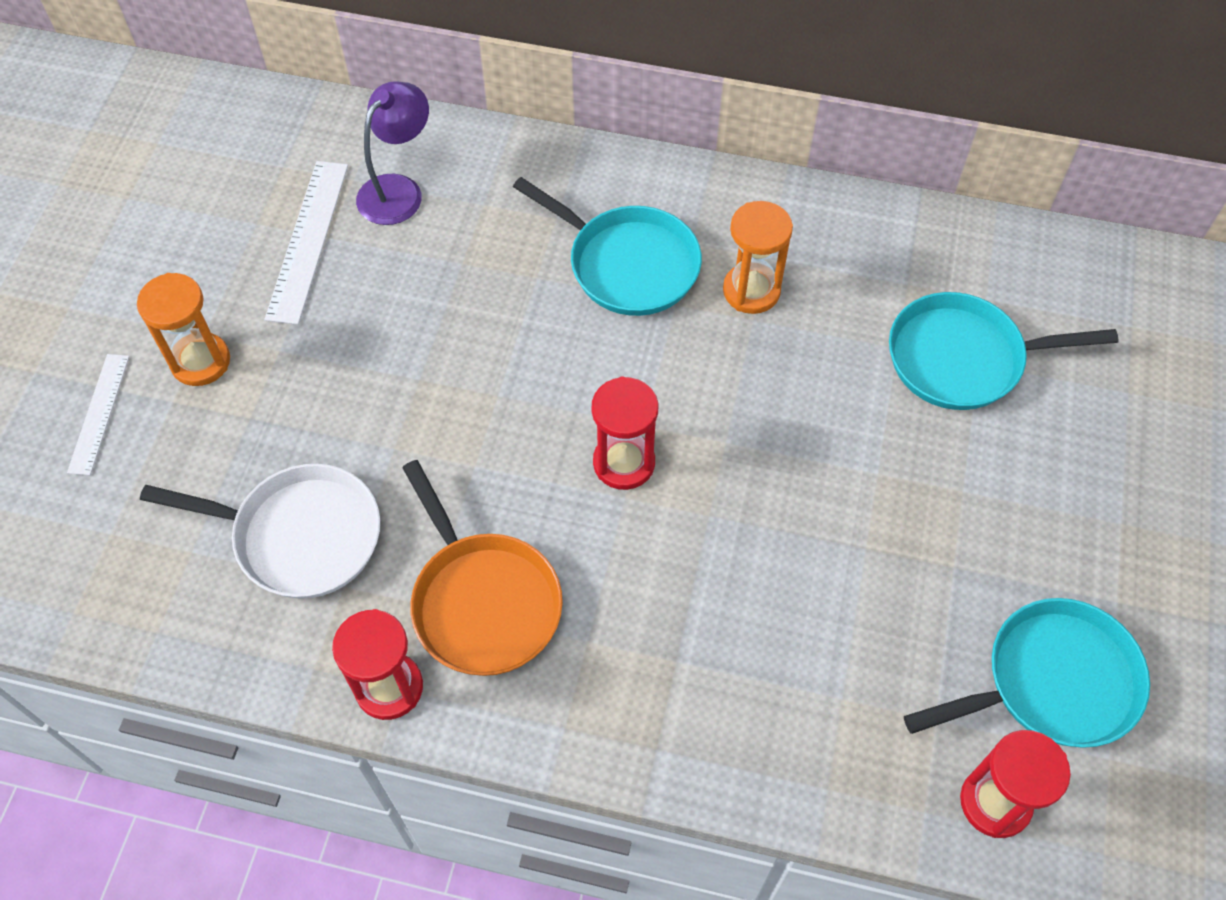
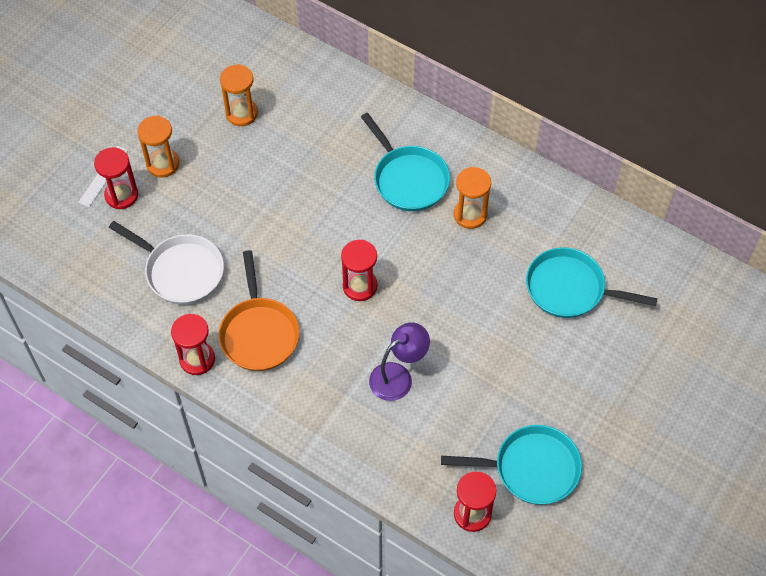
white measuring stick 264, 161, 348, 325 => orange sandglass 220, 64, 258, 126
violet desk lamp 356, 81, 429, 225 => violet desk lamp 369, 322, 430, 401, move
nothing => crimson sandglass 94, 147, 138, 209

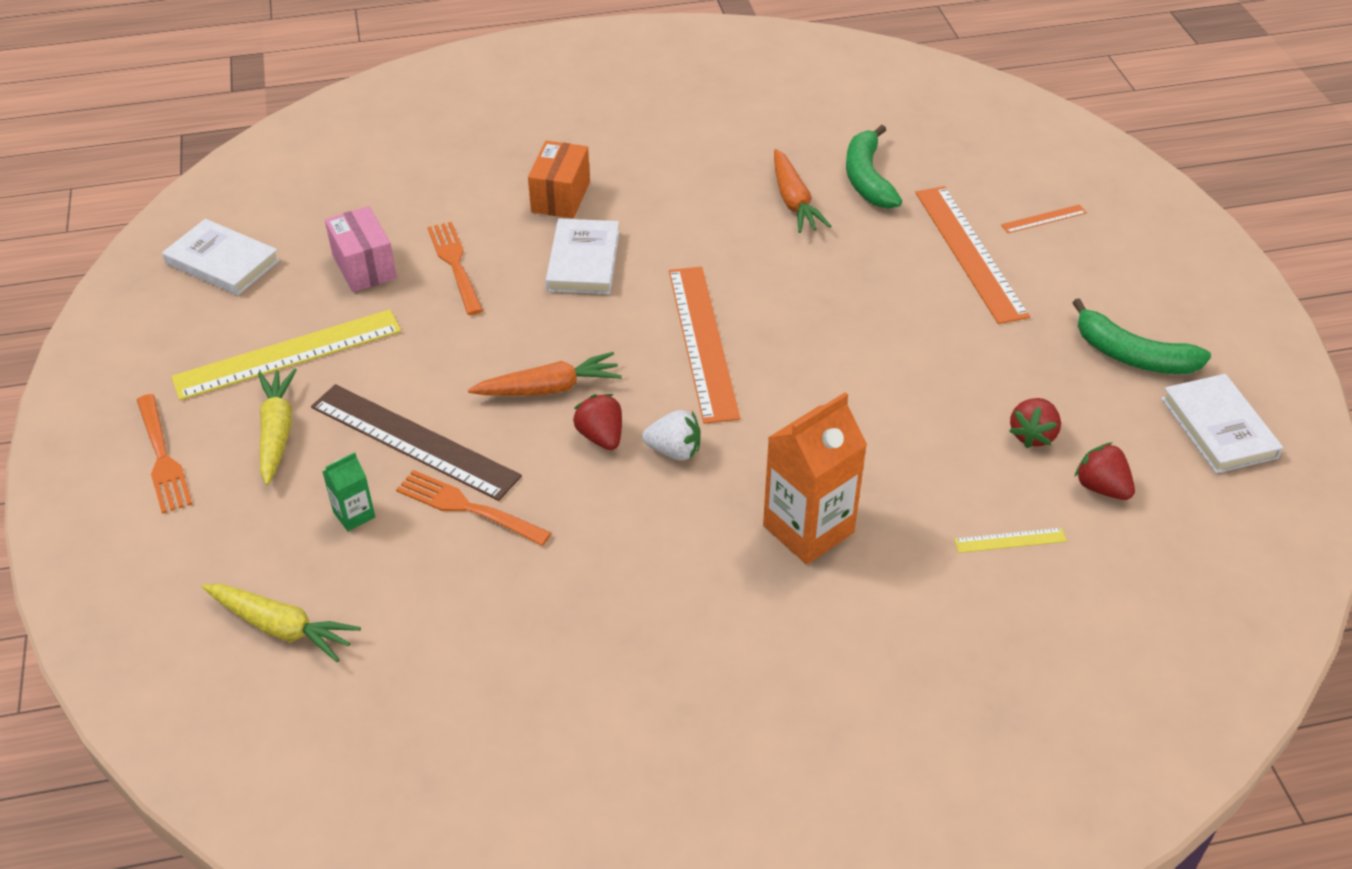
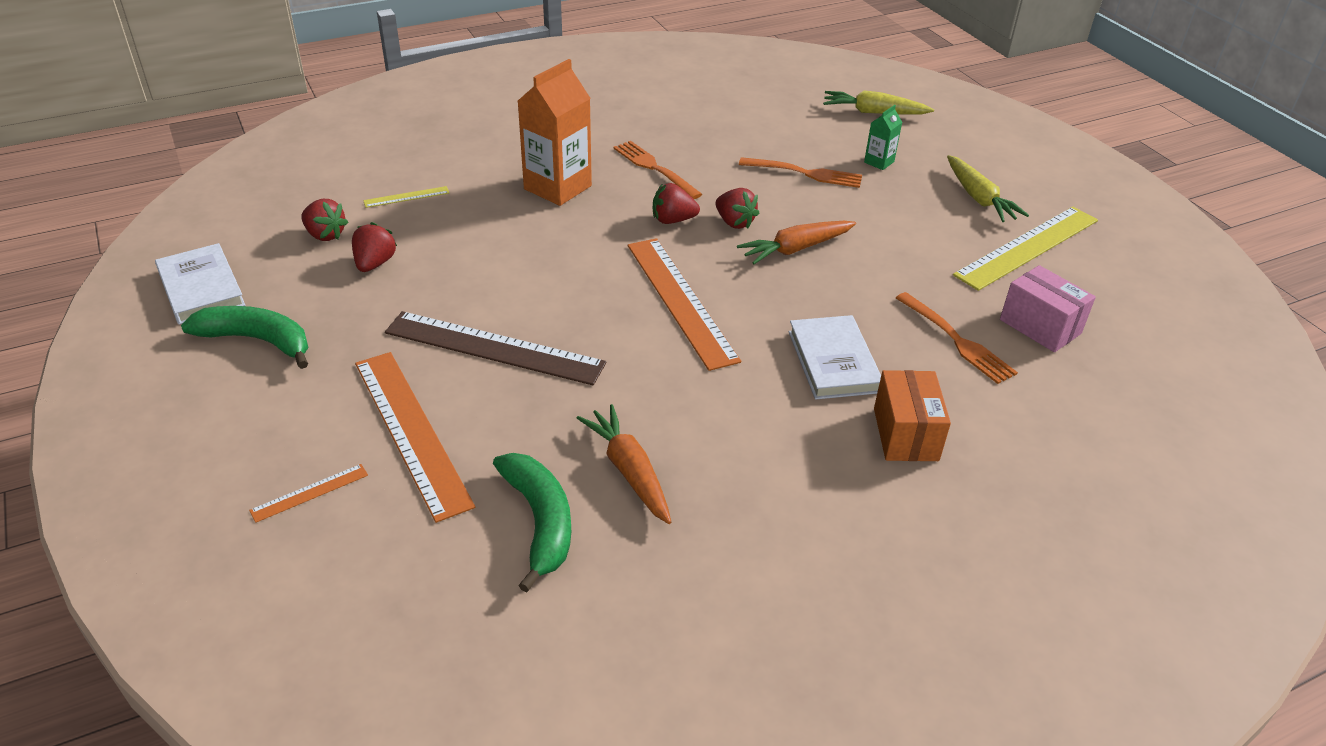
orange dinner fork 137, 394, 192, 514 => orange dinner fork 613, 141, 702, 199, move
white book 162, 219, 280, 296 => nothing
brown measuring stick 311, 384, 522, 501 => brown measuring stick 385, 311, 606, 385, move
white berry 642, 410, 701, 460 => crimson berry 653, 183, 700, 224

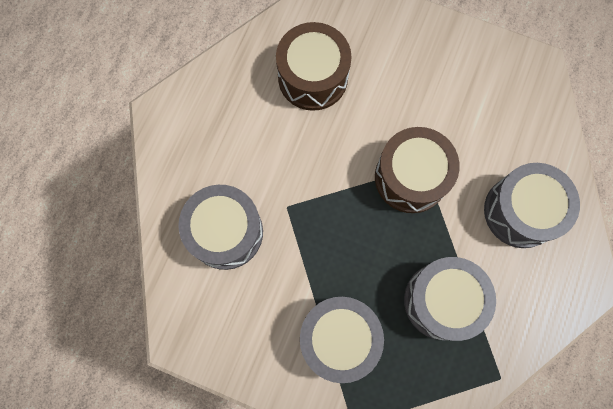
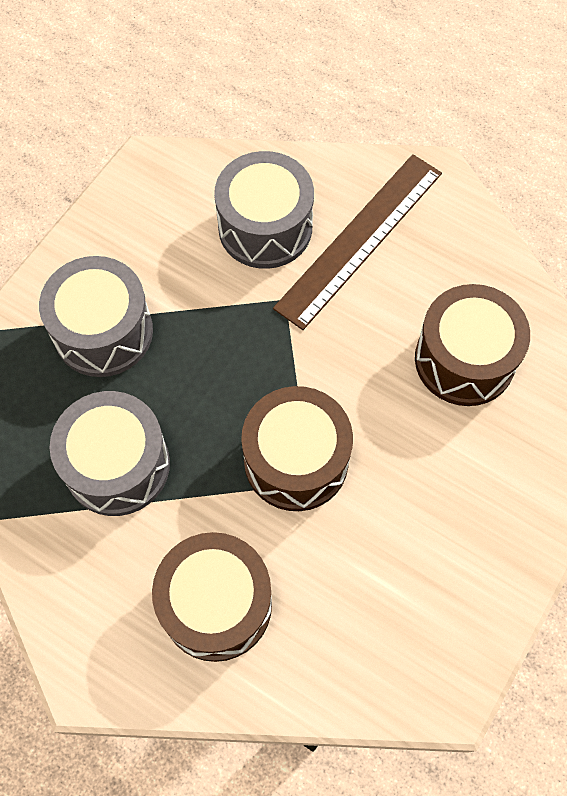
gray snare drum 484, 163, 580, 248 => brown snare drum 152, 532, 272, 662
nothing => brown measuring stick 273, 154, 442, 330

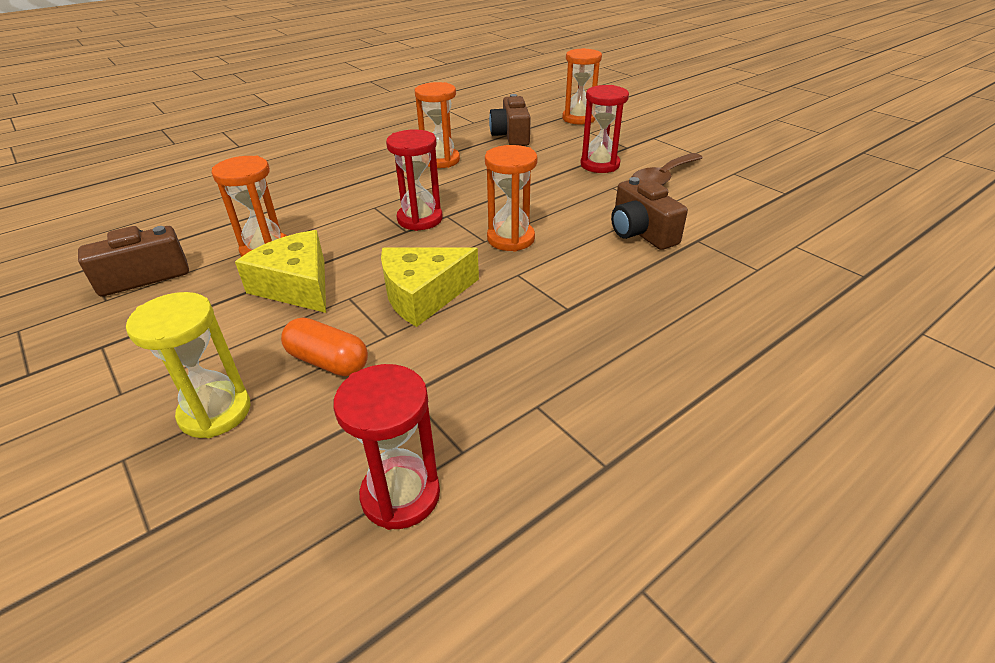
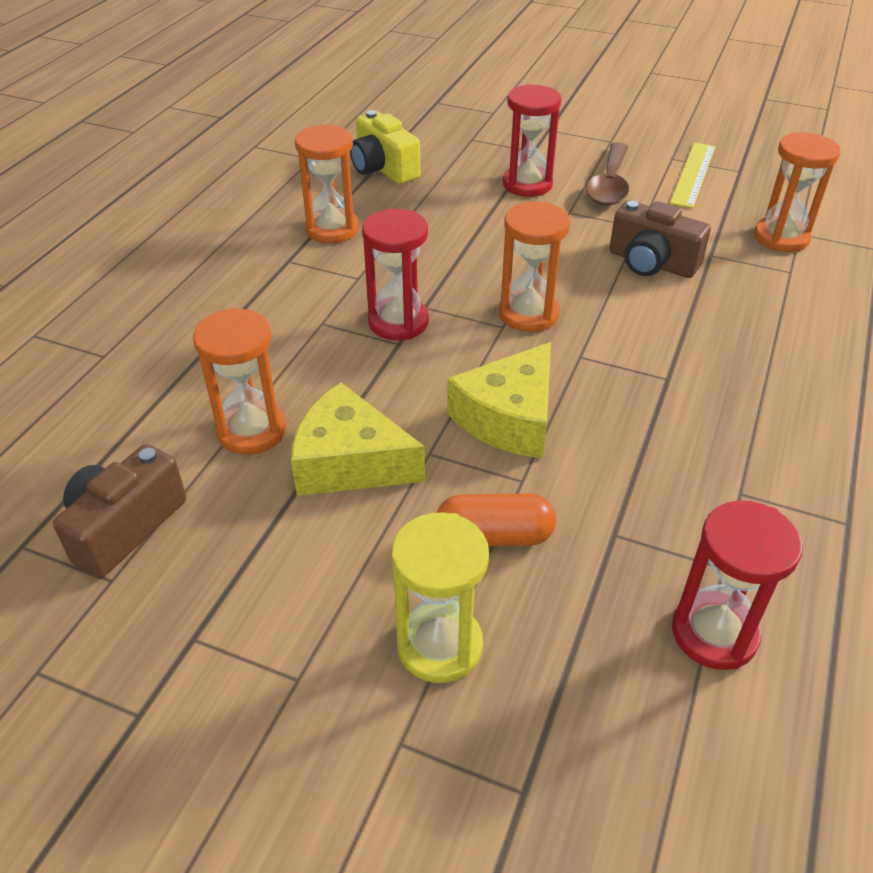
brown compact camera 489, 94, 531, 146 => golden compact camera 350, 110, 420, 184
orange sandglass 562, 48, 602, 125 => orange sandglass 754, 132, 841, 252, move
nothing => golden measuring stick 670, 143, 715, 208

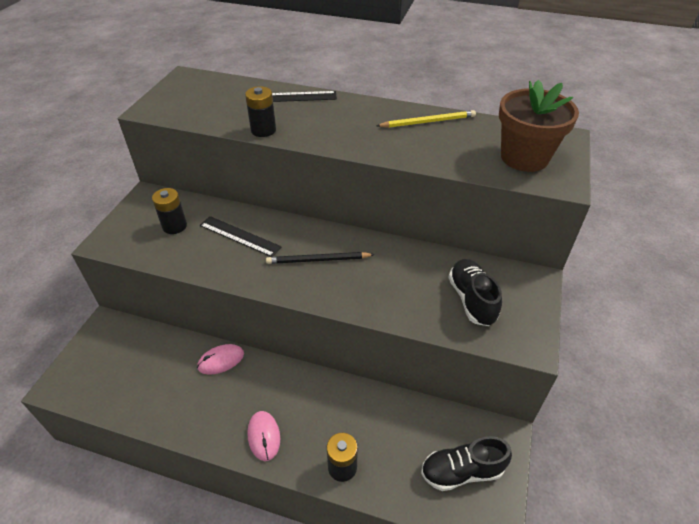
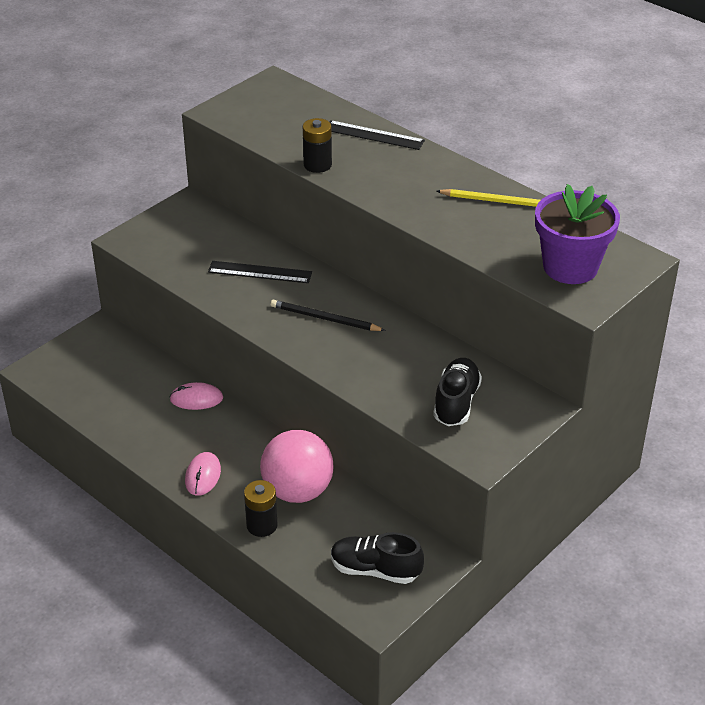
jet-black battery 152, 188, 187, 234 => nothing
jet-black measuring stick 200, 216, 282, 257 => jet-black measuring stick 208, 261, 312, 283, 45 degrees counterclockwise
brown potted plant 499, 80, 579, 172 => violet potted plant 535, 184, 620, 284
nothing => rosy sphere 260, 430, 333, 503

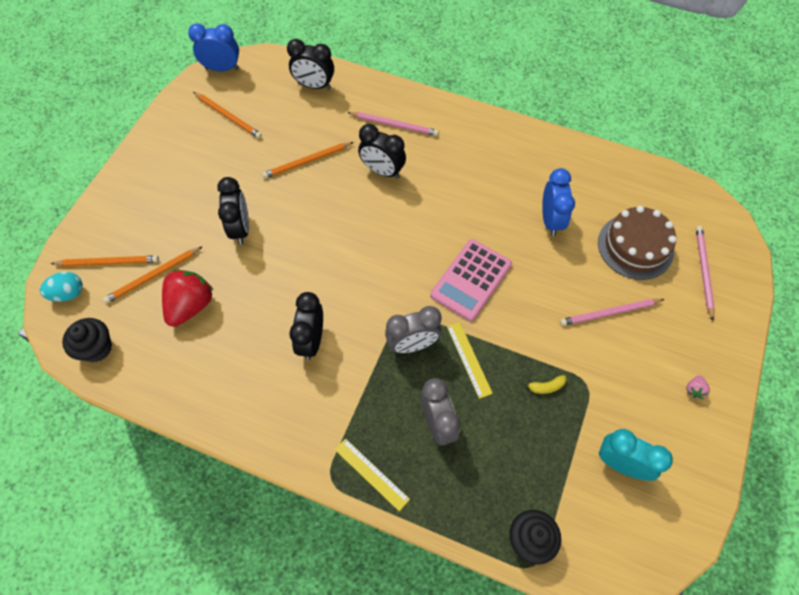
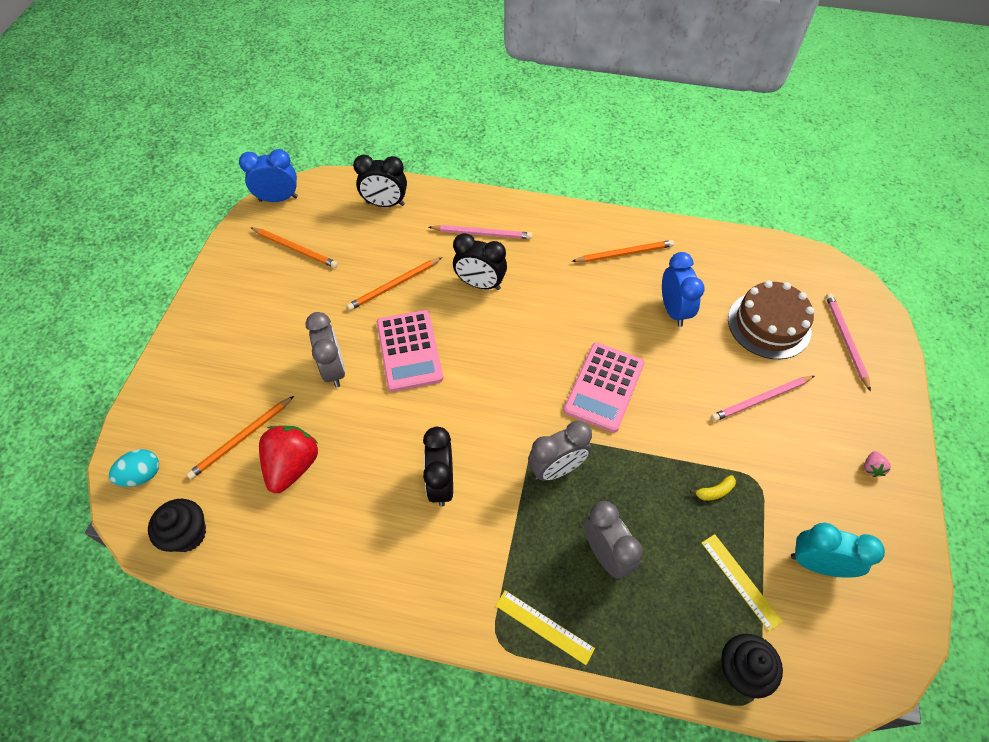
orange wooden pencil 50, 256, 159, 267 => orange wooden pencil 572, 240, 674, 262, move
jet-black bedside clock 217, 177, 249, 245 => gray bedside clock 305, 312, 345, 388
golden measuring stick 447, 322, 493, 399 => golden measuring stick 702, 534, 783, 631, move
nothing => rosy calculator 377, 310, 443, 392

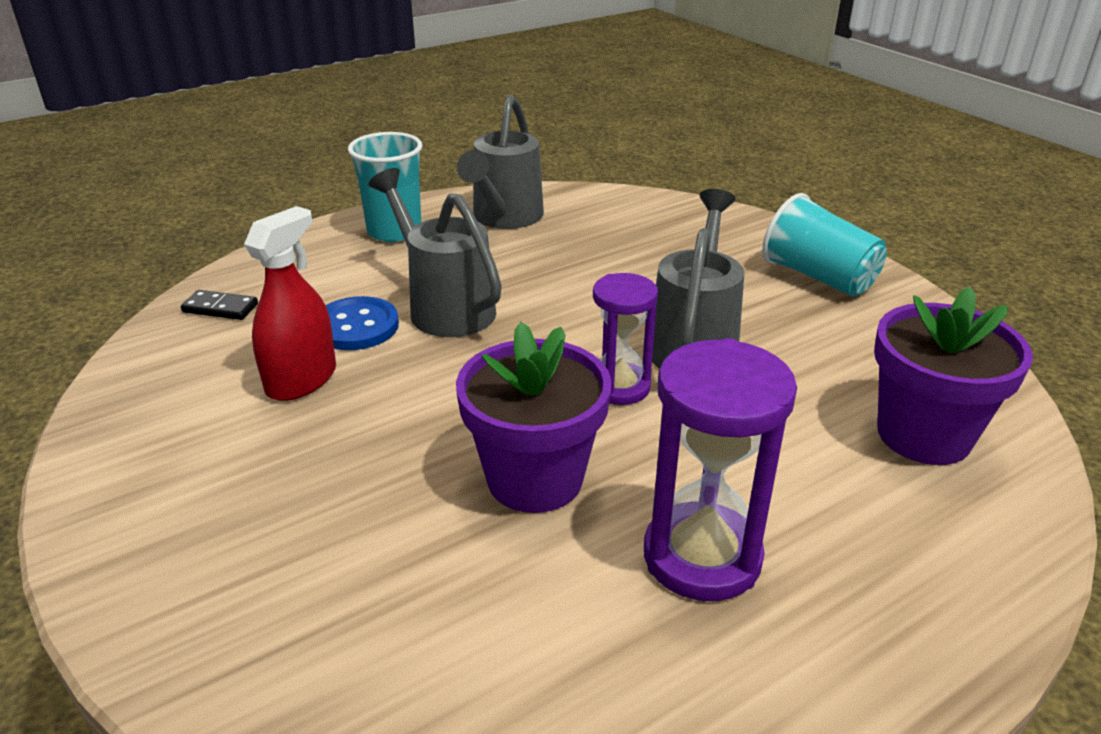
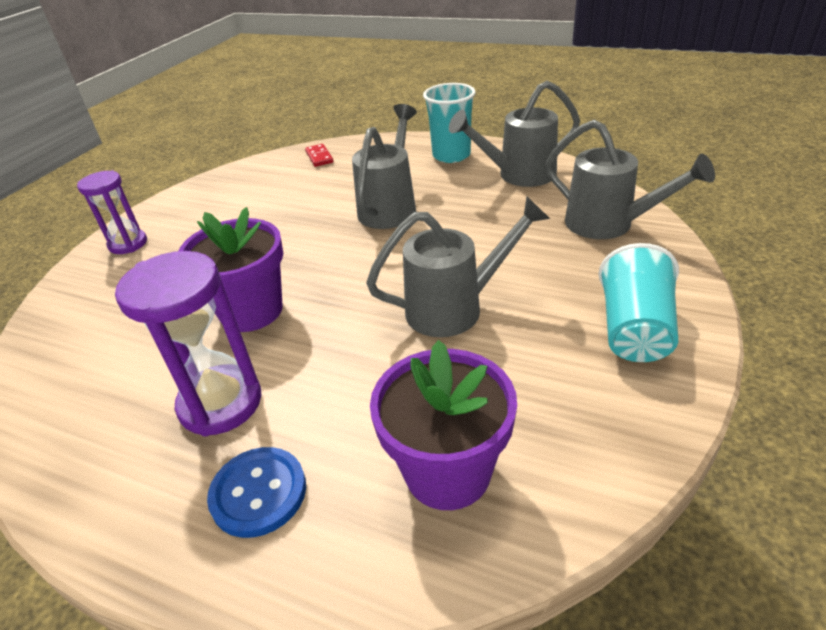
jet-black domino piece 181, 290, 258, 320 => crimson domino piece 305, 144, 333, 167
crimson spray bottle 244, 206, 336, 401 => nothing
cobalt button 326, 296, 399, 350 => cobalt button 207, 447, 306, 538, move
violet sandglass 593, 273, 658, 405 => violet sandglass 77, 170, 147, 254, move
nothing => gray watering can 545, 119, 715, 239

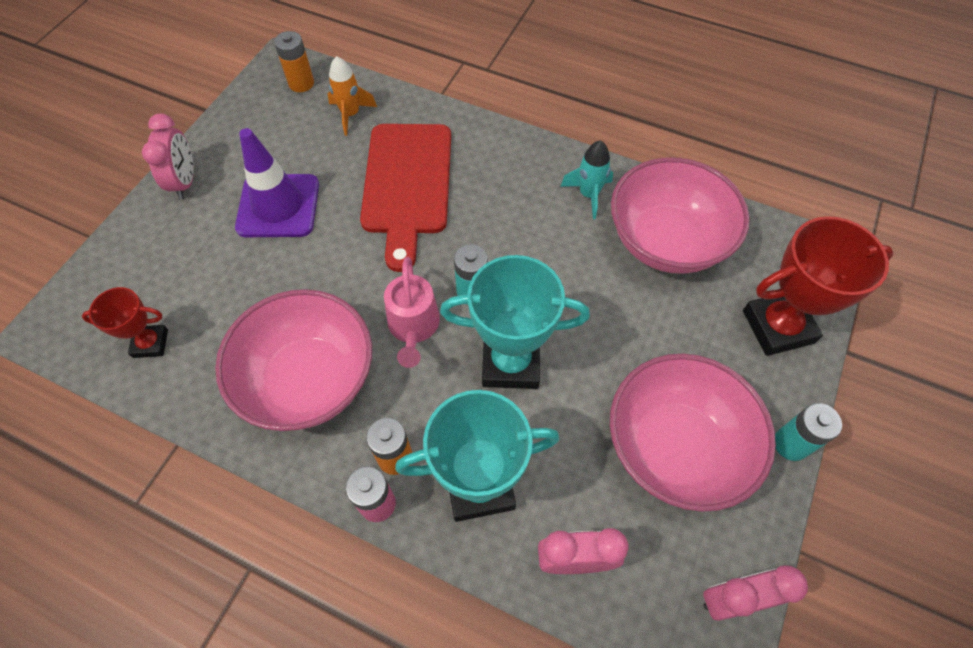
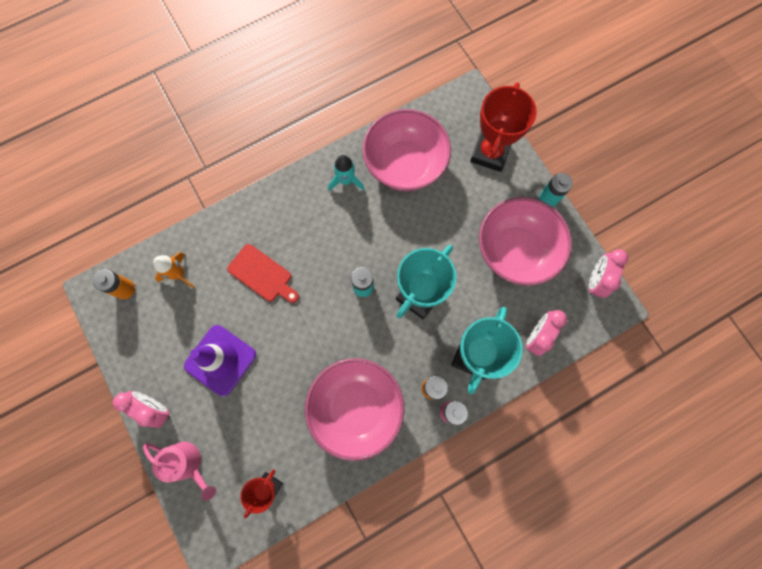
crimson cutting board 360, 124, 451, 272 => crimson cutting board 227, 244, 299, 303, x0.60
rosy watering can 384, 257, 440, 368 => rosy watering can 143, 442, 216, 501, move

